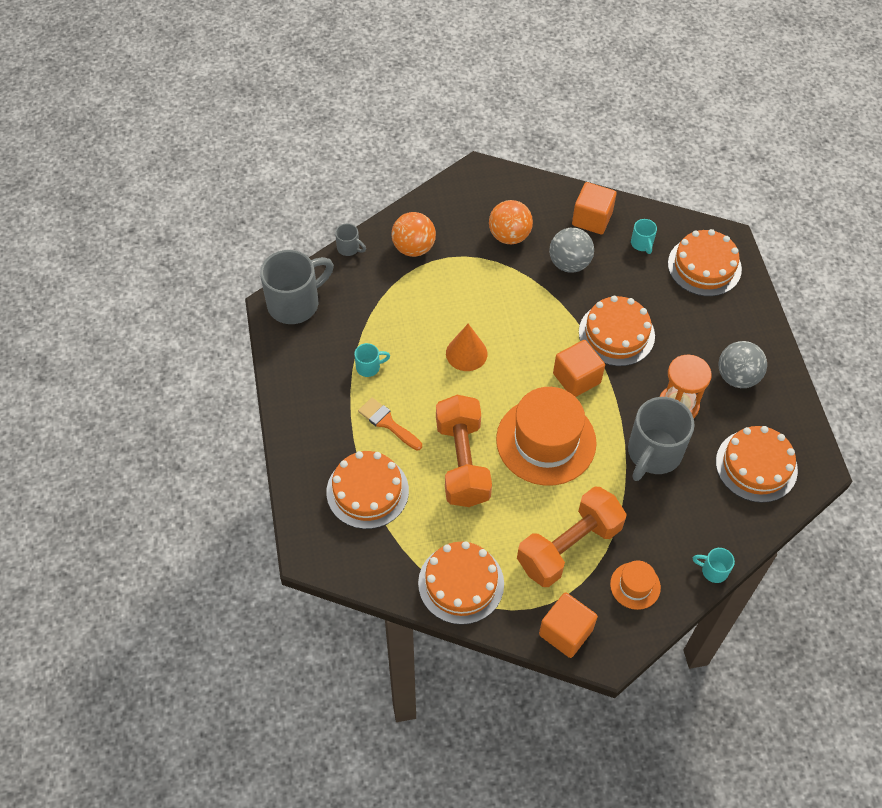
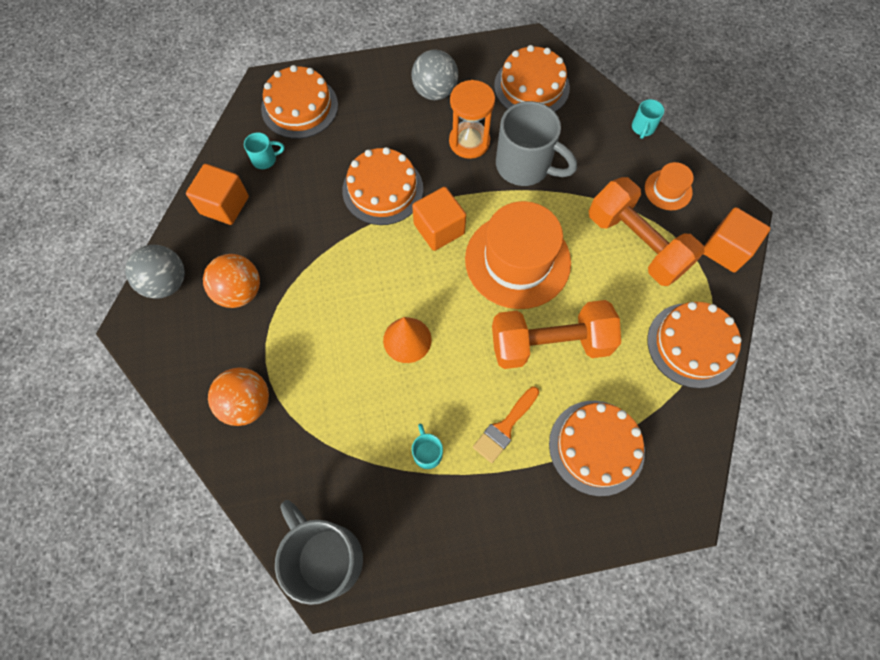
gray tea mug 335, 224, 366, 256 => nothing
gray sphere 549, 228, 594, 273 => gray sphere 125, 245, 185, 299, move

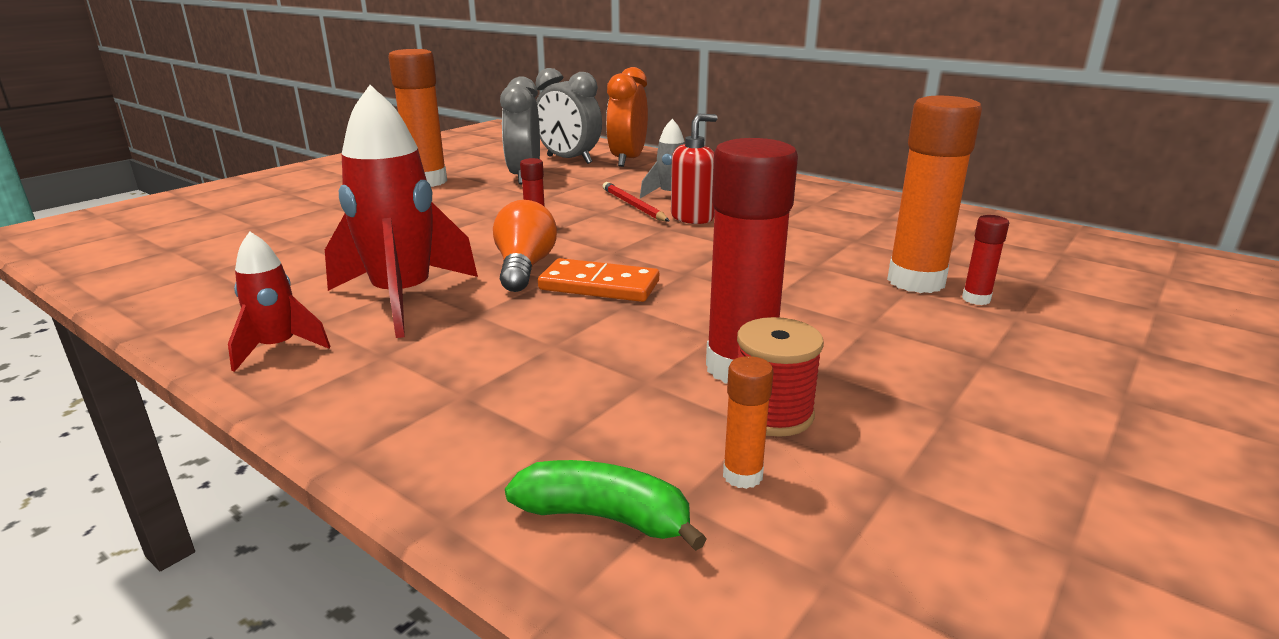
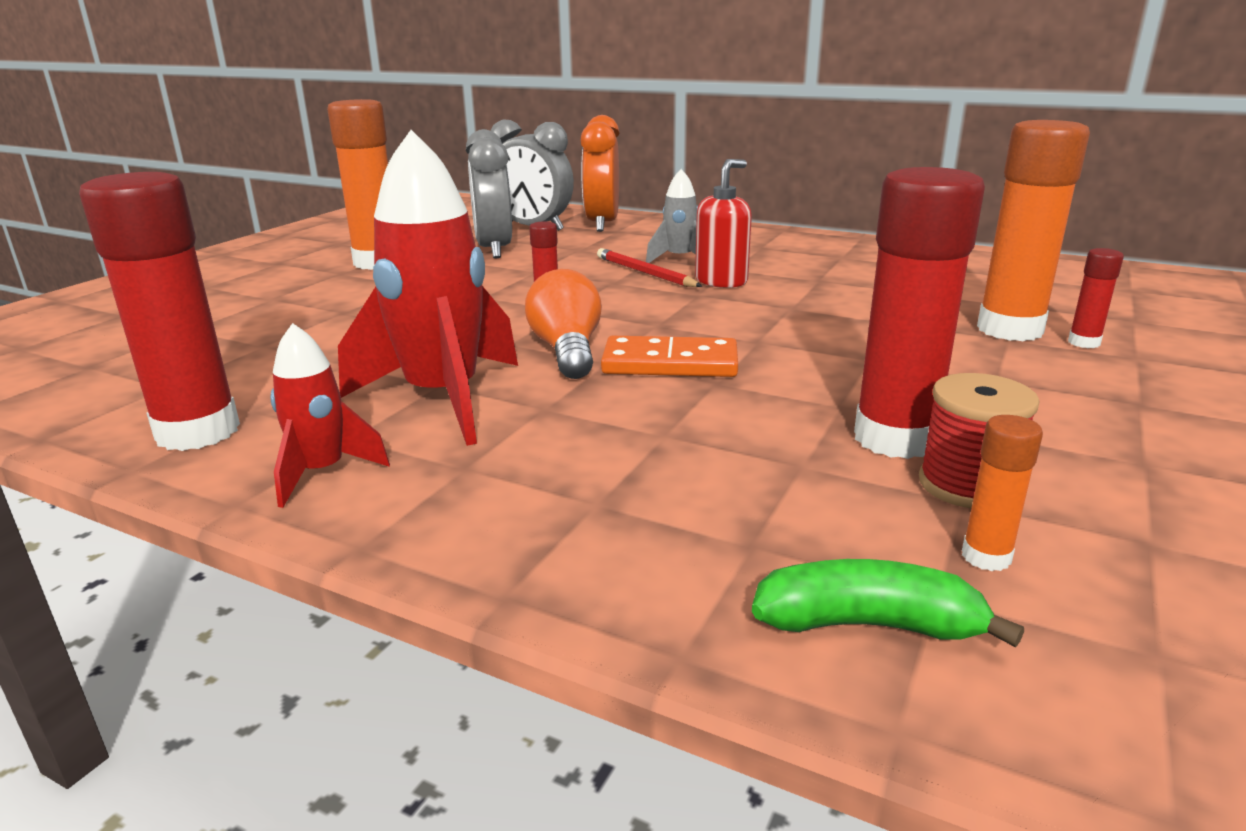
nothing => crimson glue stick 79, 172, 240, 451

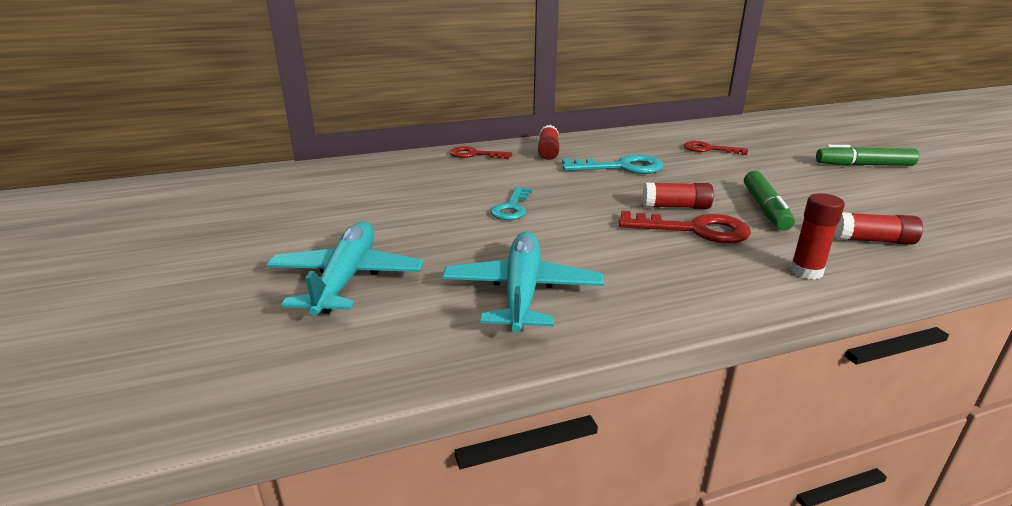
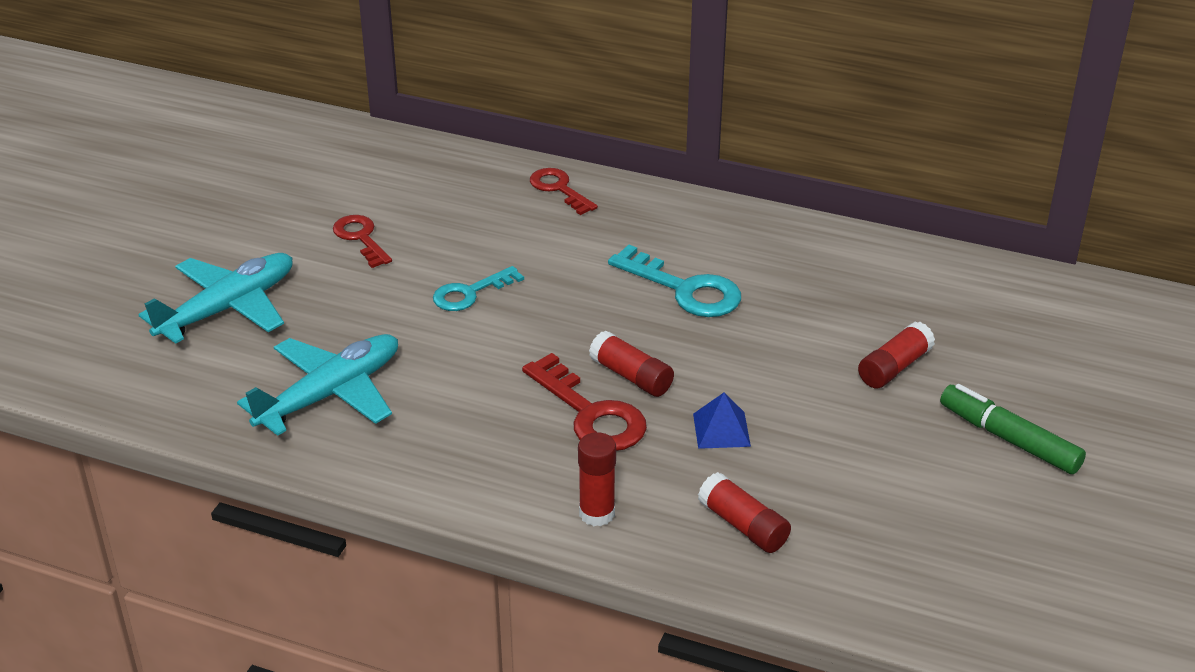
crimson glue stick 538, 125, 559, 160 => crimson glue stick 858, 321, 935, 388, move
crimson key 684, 141, 748, 155 => crimson key 333, 215, 392, 268, move
emerald marker 744, 171, 795, 231 => cobalt pyramid 693, 393, 751, 449

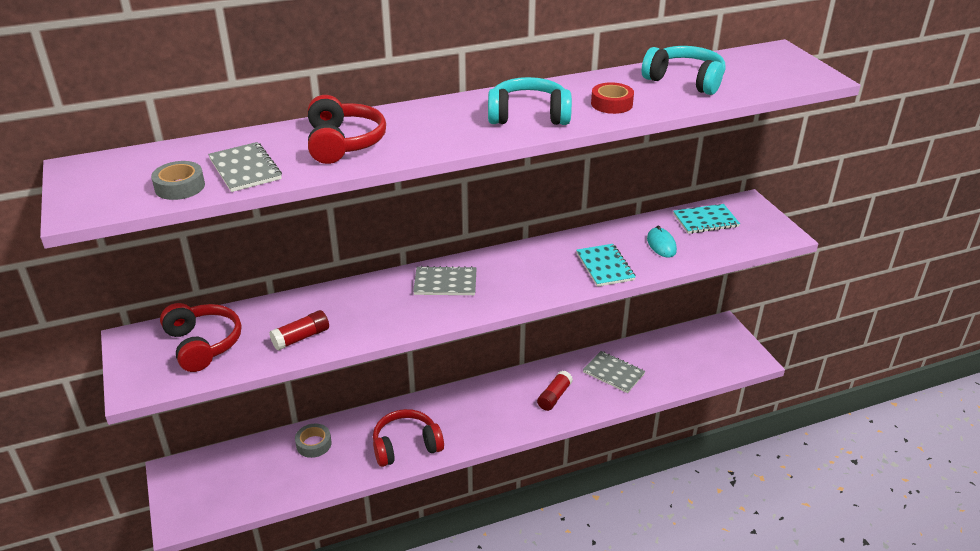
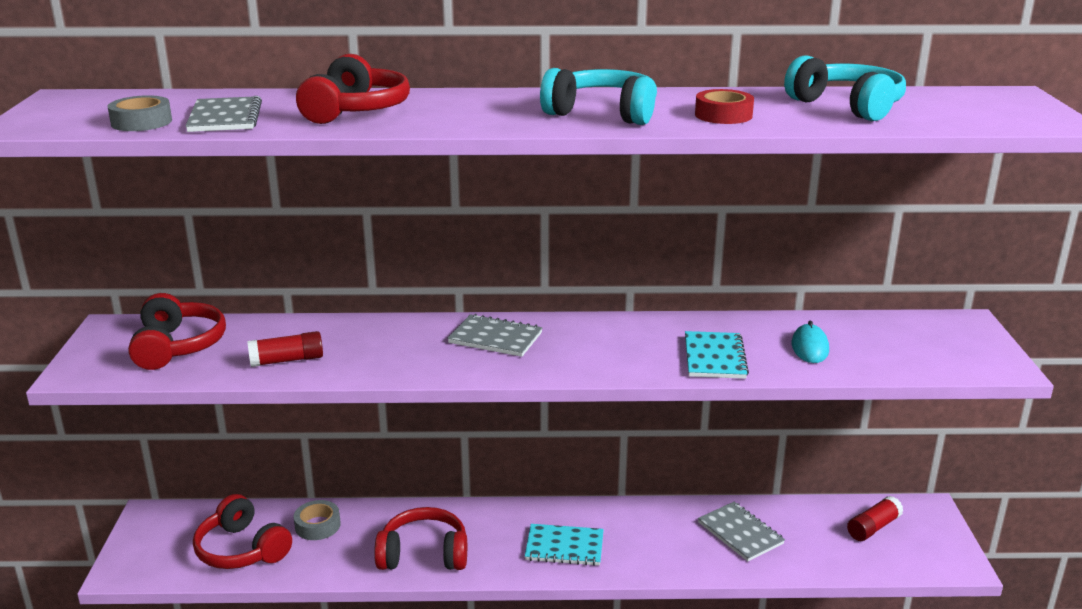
crimson glue stick 537, 370, 573, 411 => crimson glue stick 847, 496, 904, 541, move
turquoise notebook 673, 204, 740, 234 => turquoise notebook 525, 524, 604, 566, move
nothing => crimson over-ear headphones 193, 494, 292, 569

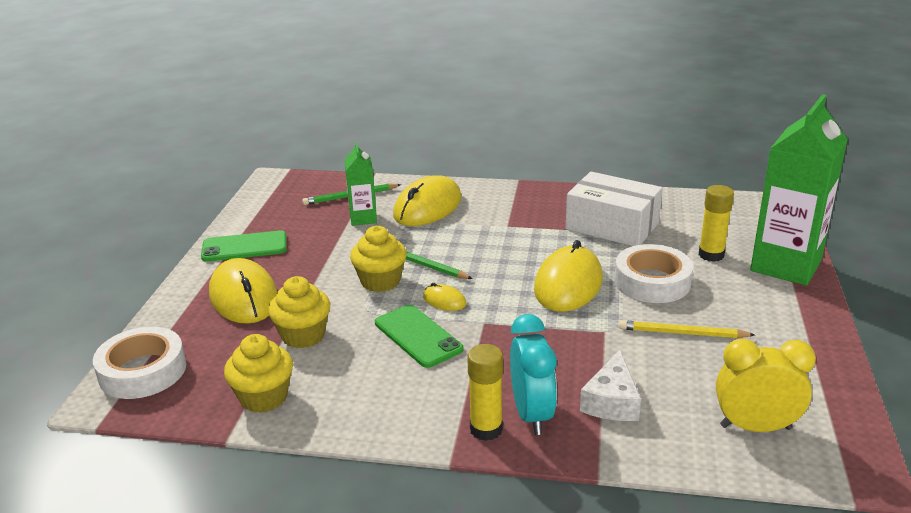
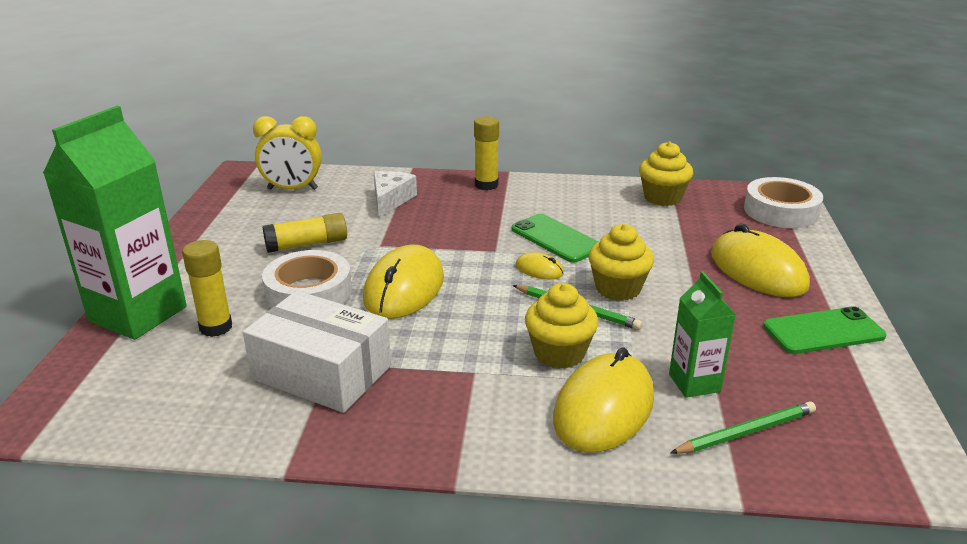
golden muffin 268, 276, 330, 348 => golden muffin 525, 283, 599, 369, move
turquoise bedside clock 510, 314, 557, 435 => nothing
golden wooden pencil 619, 320, 755, 338 => golden glue stick 263, 213, 347, 253

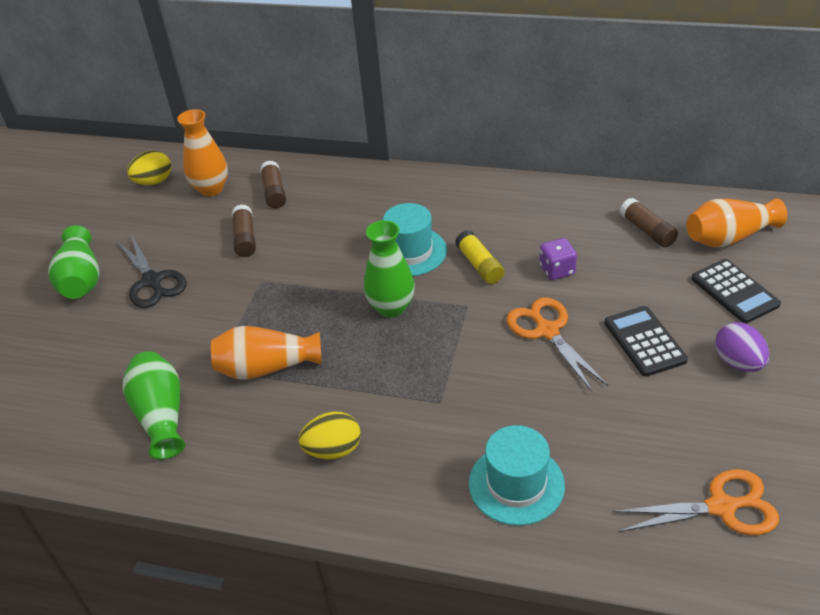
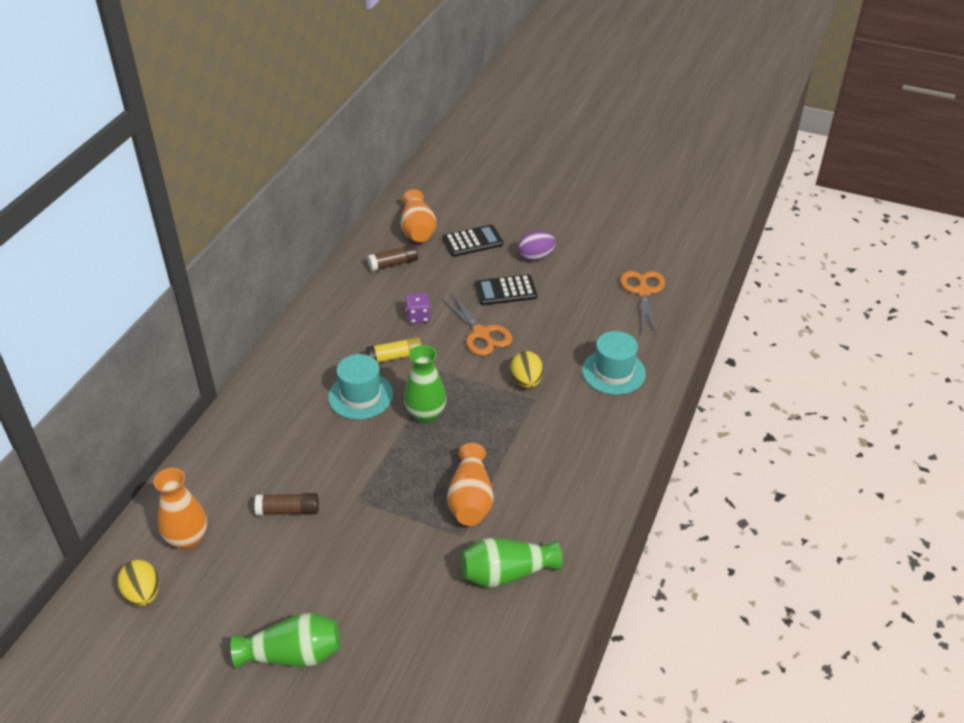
jet-black scissors 117, 234, 186, 308 => nothing
brown glue stick 260, 160, 286, 209 => nothing
golden toy egg 299, 412, 361, 459 => golden toy egg 511, 351, 543, 388, move
orange scissors 506, 297, 608, 392 => orange scissors 441, 293, 513, 356, 105 degrees counterclockwise

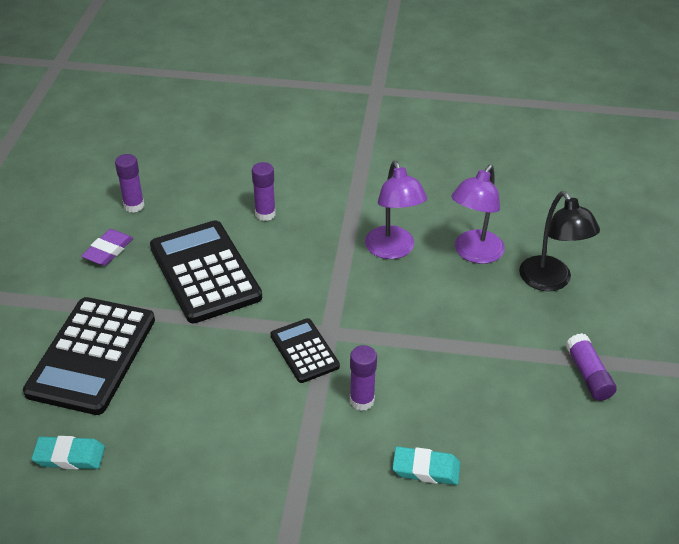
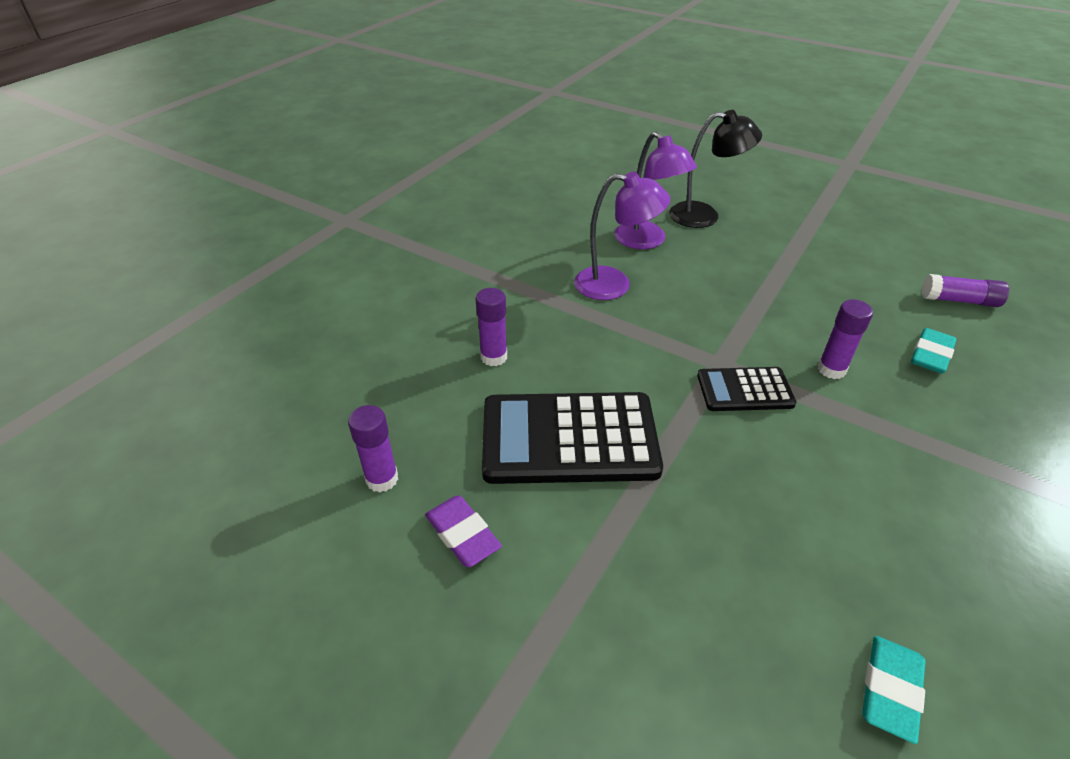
jet-black calculator 23, 297, 155, 415 => nothing
violet glue stick 566, 333, 617, 401 => violet glue stick 922, 274, 1009, 307, move

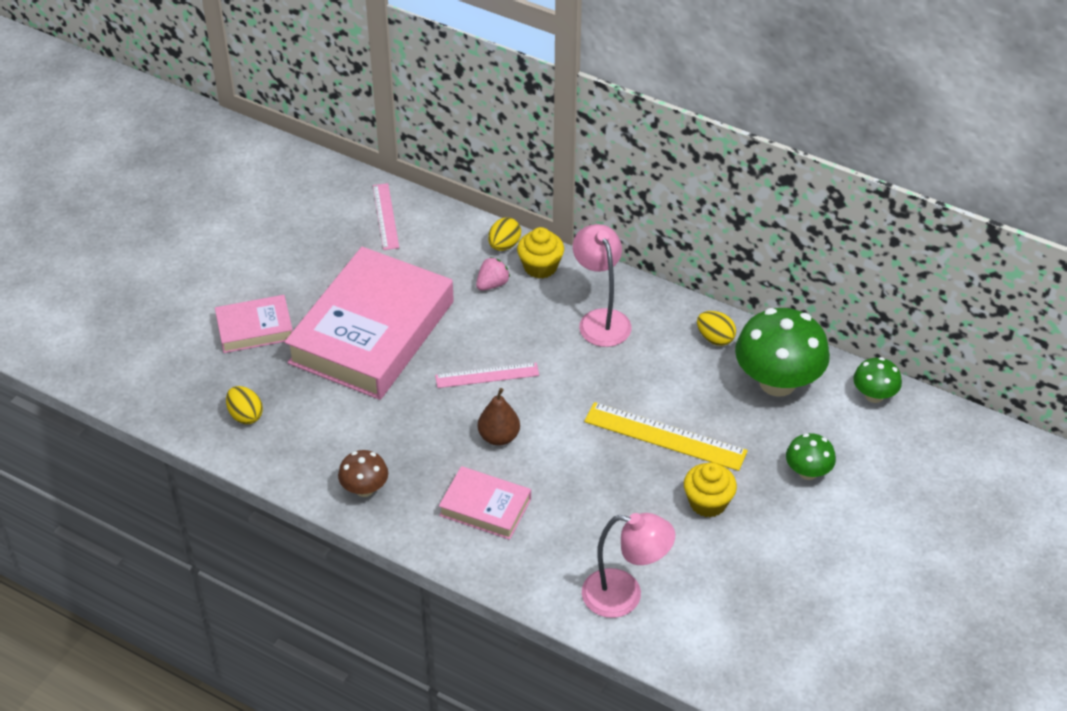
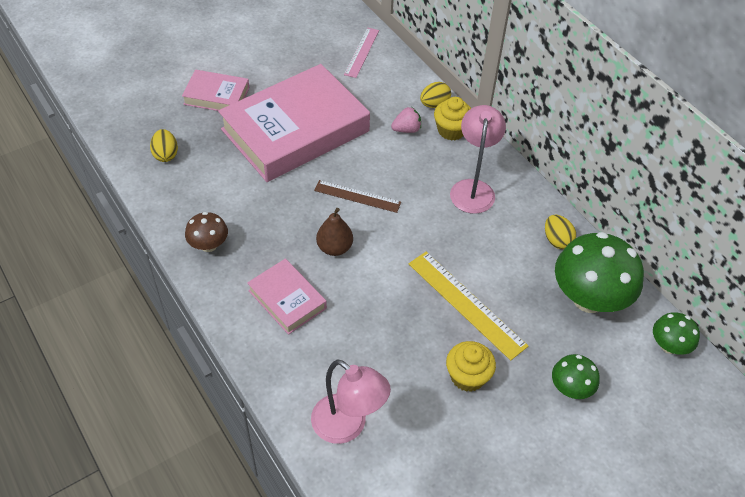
rosy measuring stick 435, 363, 539, 388 => brown measuring stick 314, 180, 401, 213

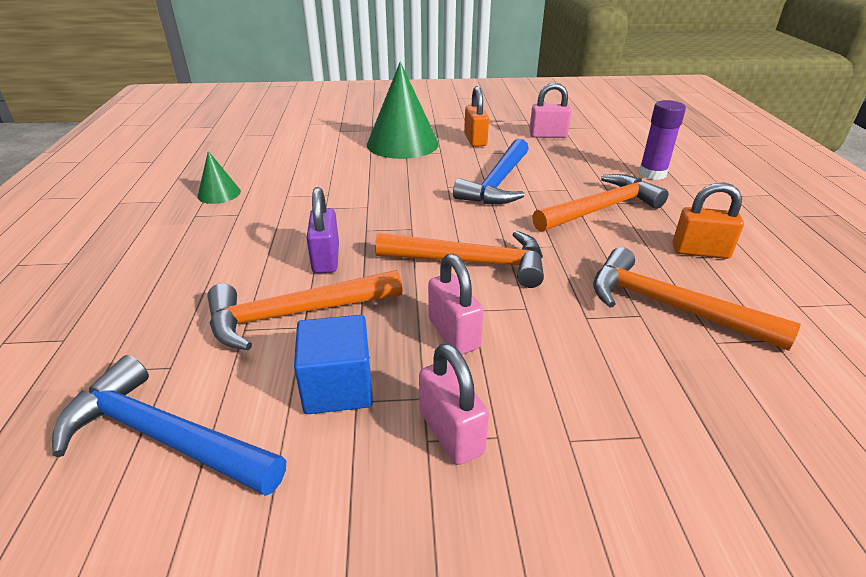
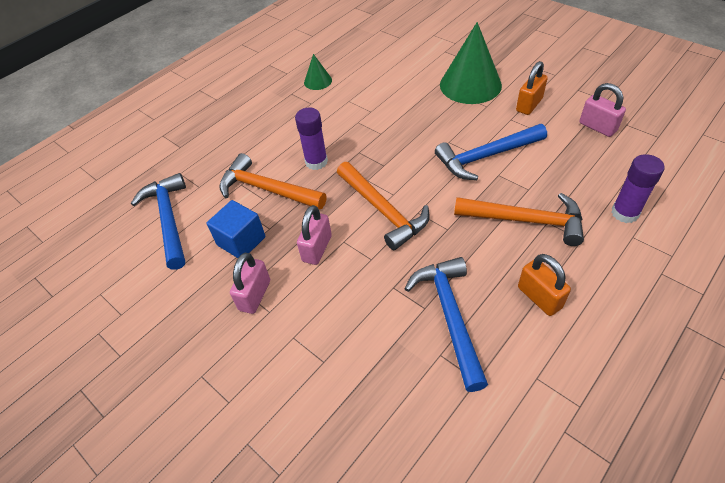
violet lock 306, 187, 339, 273 => violet glue stick 295, 107, 328, 170
orange hammer 593, 247, 801, 351 => cobalt hammer 404, 257, 488, 392

